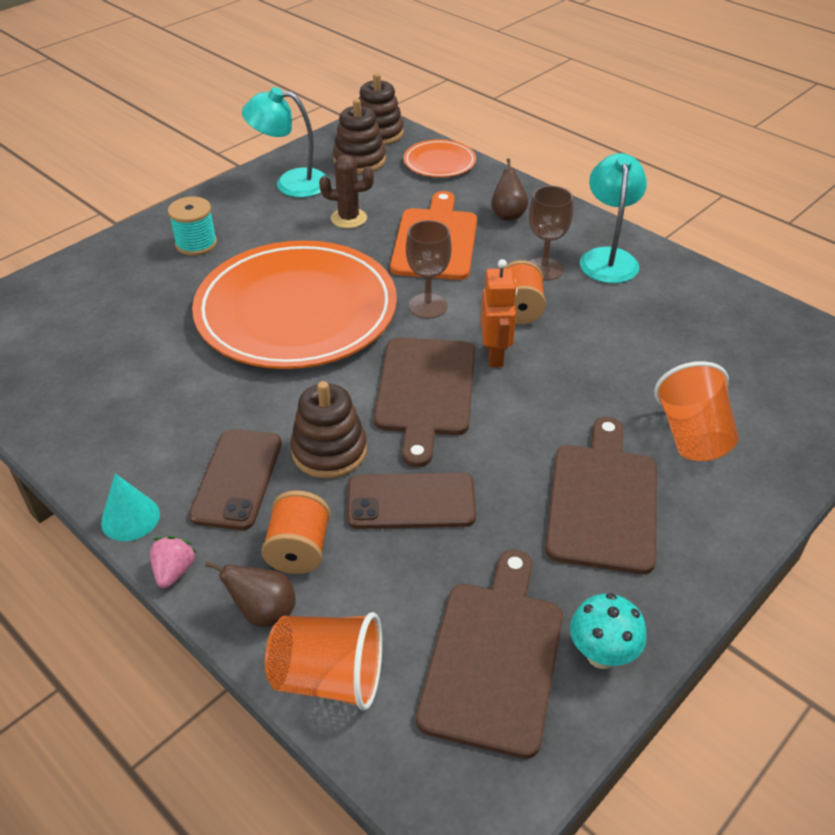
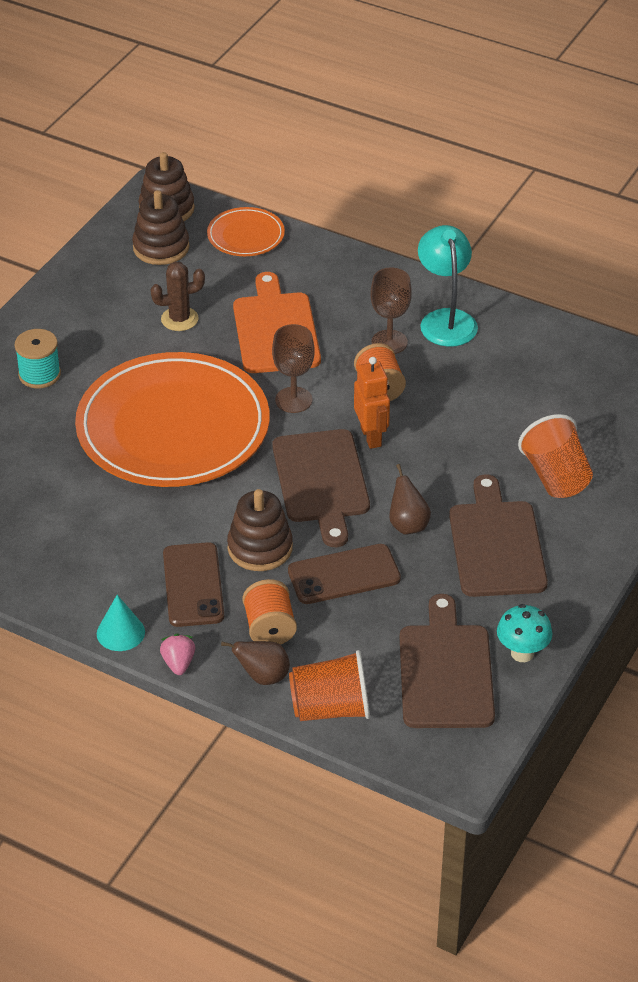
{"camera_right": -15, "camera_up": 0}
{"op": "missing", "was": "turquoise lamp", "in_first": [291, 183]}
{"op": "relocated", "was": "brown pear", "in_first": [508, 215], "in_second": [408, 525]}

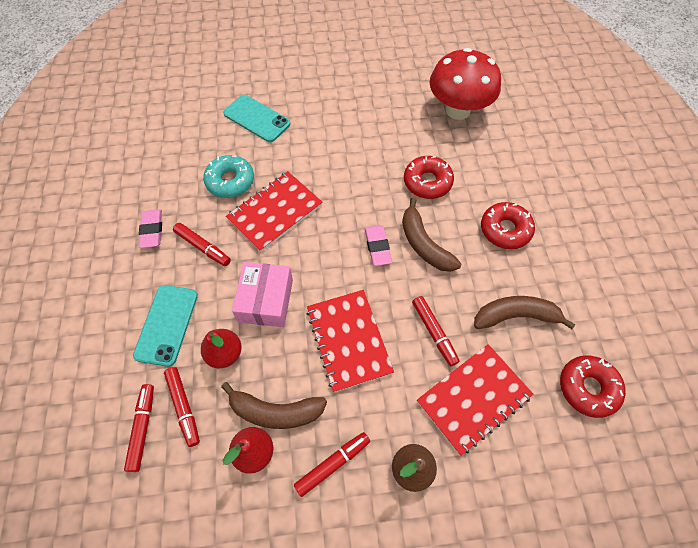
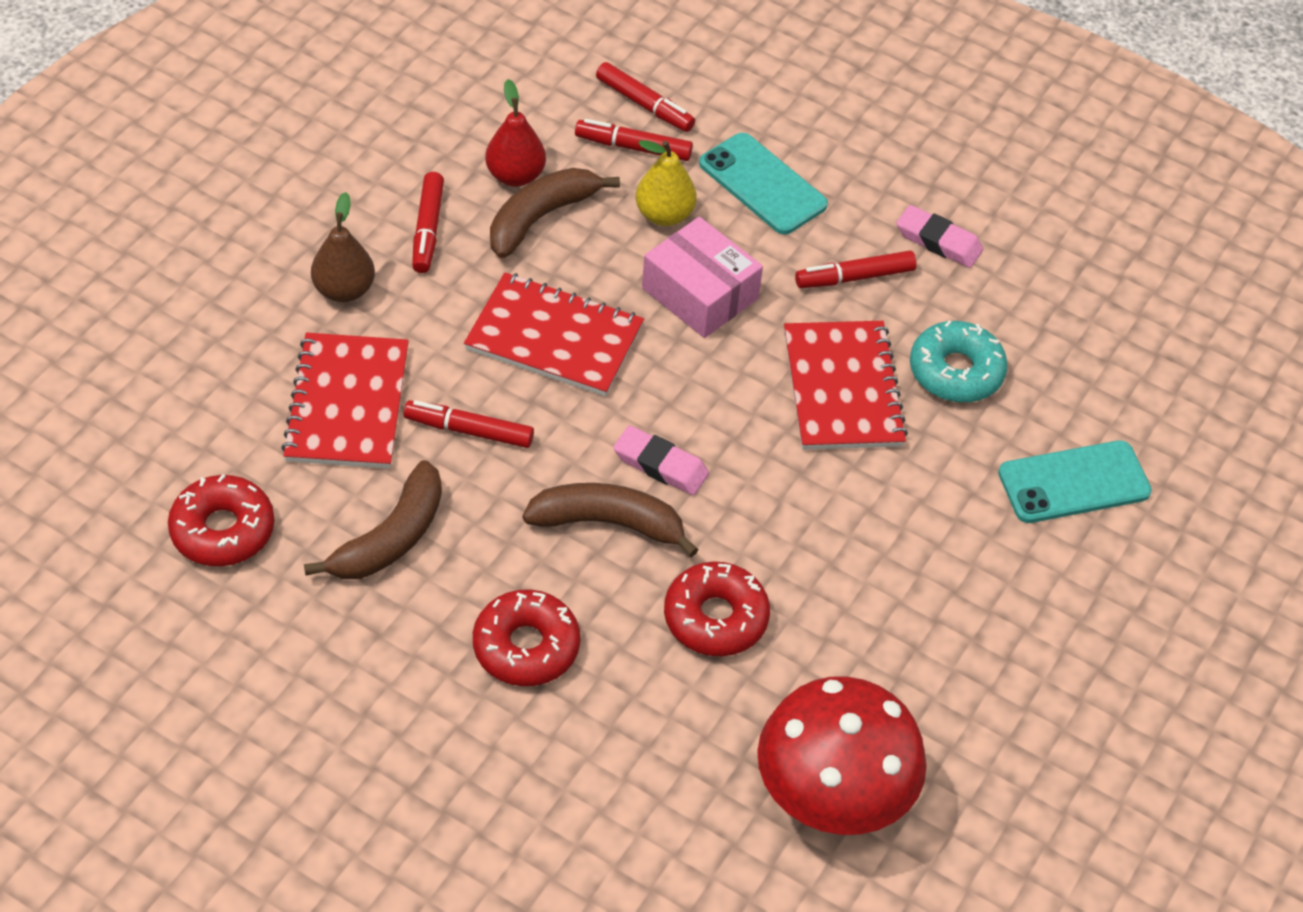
{"camera_right": 125, "camera_up": -10}
{"op": "colour", "was": "red pear", "now": "yellow pear", "in_first": [225, 353], "in_second": [664, 215]}

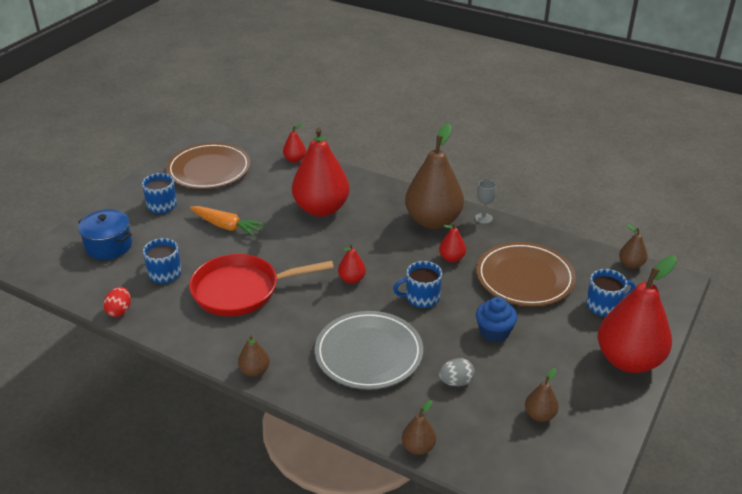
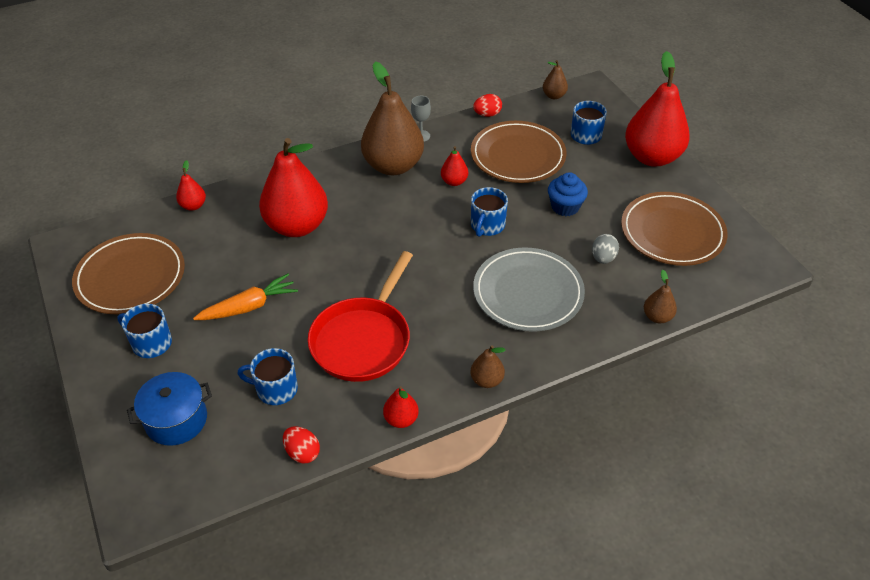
{"camera_right": -55, "camera_up": 10}
{"op": "appeared", "now": "red egg", "in_second": [487, 114]}
{"op": "relocated", "was": "red pear", "in_first": [352, 279], "in_second": [401, 419]}
{"op": "exchanged", "was": "brown pear", "now": "brown plate", "in_first": [539, 415], "in_second": [672, 232]}

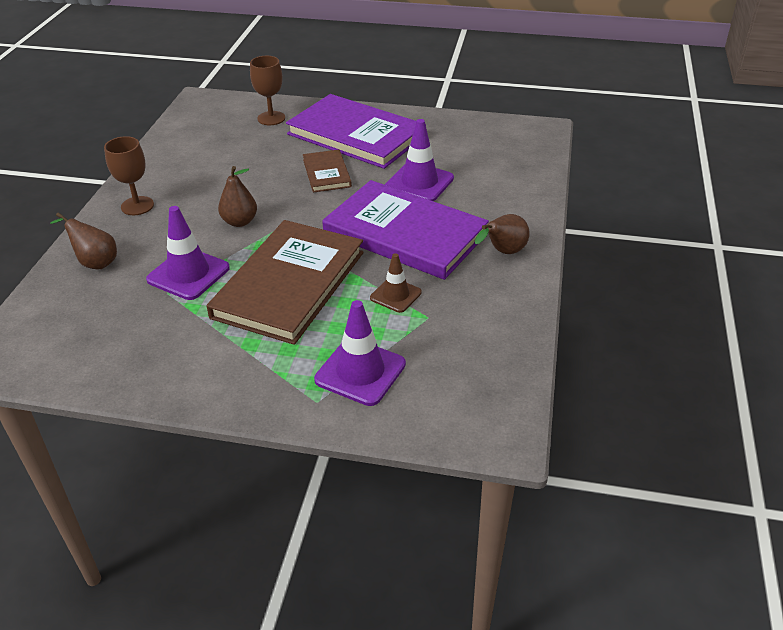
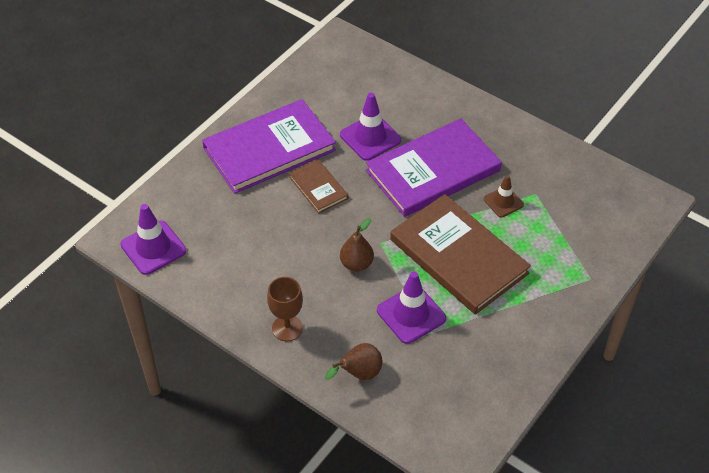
{"camera_right": -65, "camera_up": 10}
{"op": "missing", "was": "brown goblet", "in_first": [271, 118]}
{"op": "missing", "was": "brown pear", "in_first": [503, 252]}
{"op": "relocated", "was": "purple traffic cone", "in_first": [360, 372], "in_second": [153, 248]}
{"op": "spun", "was": "brown book", "in_first": [326, 173], "in_second": [318, 188], "clockwise": 45}

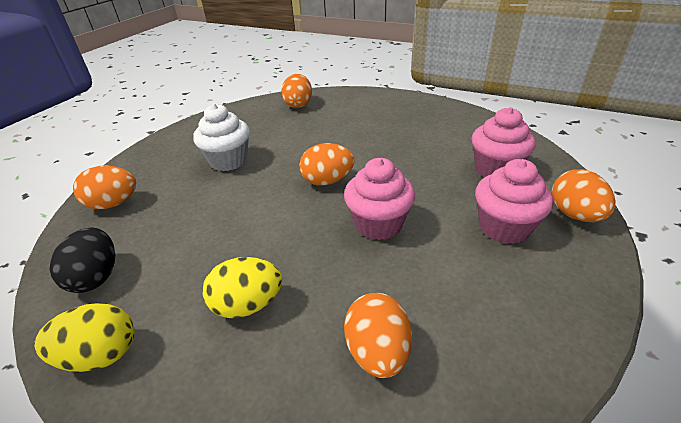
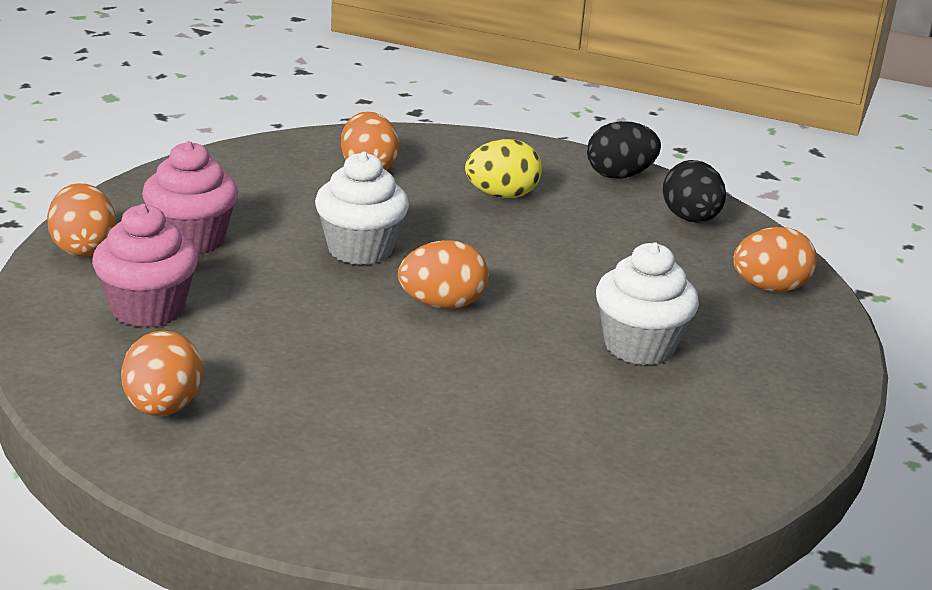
{"camera_right": 170, "camera_up": -10}
{"op": "relocated", "was": "orange egg", "in_first": [298, 104], "in_second": [163, 408]}
{"op": "colour", "was": "yellow egg", "now": "black egg", "in_first": [101, 355], "in_second": [619, 175]}
{"op": "colour", "was": "pink cupcake", "now": "white cupcake", "in_first": [378, 224], "in_second": [360, 249]}

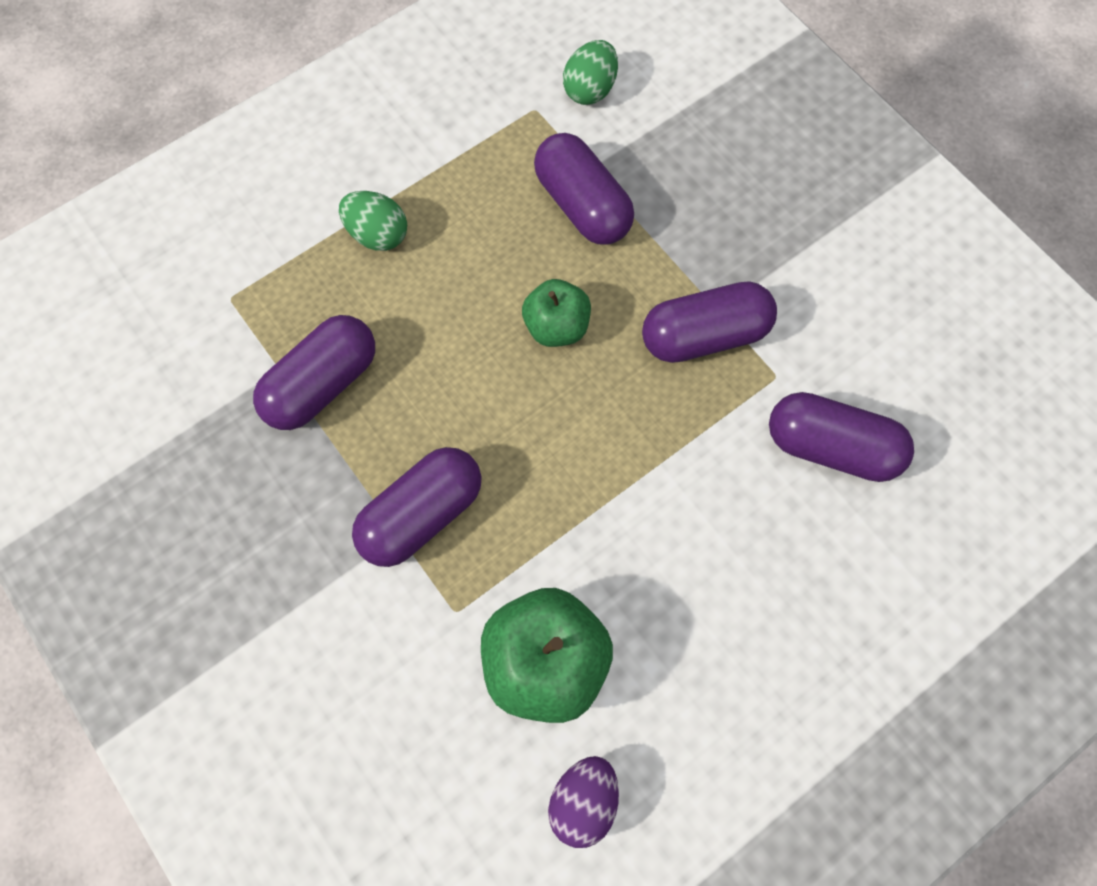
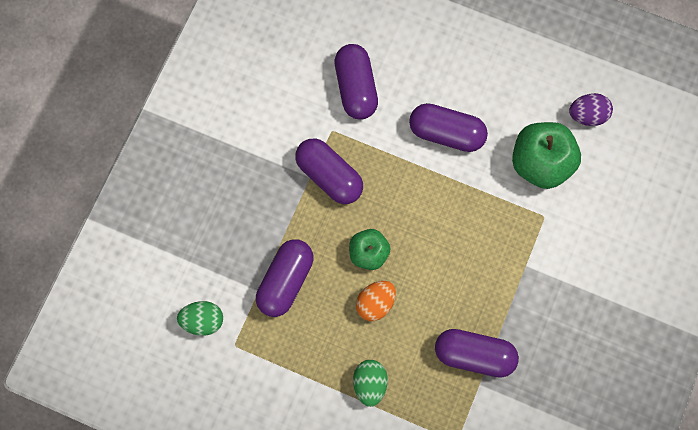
{"camera_right": -120, "camera_up": 5}
{"op": "appeared", "now": "orange egg", "in_second": [375, 303]}
{"op": "relocated", "was": "purple capsule", "in_first": [421, 515], "in_second": [446, 133]}

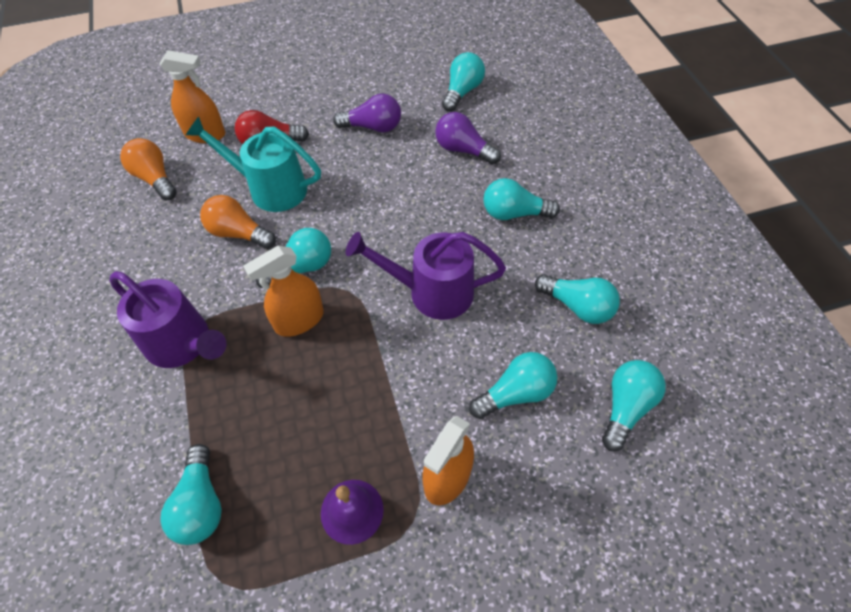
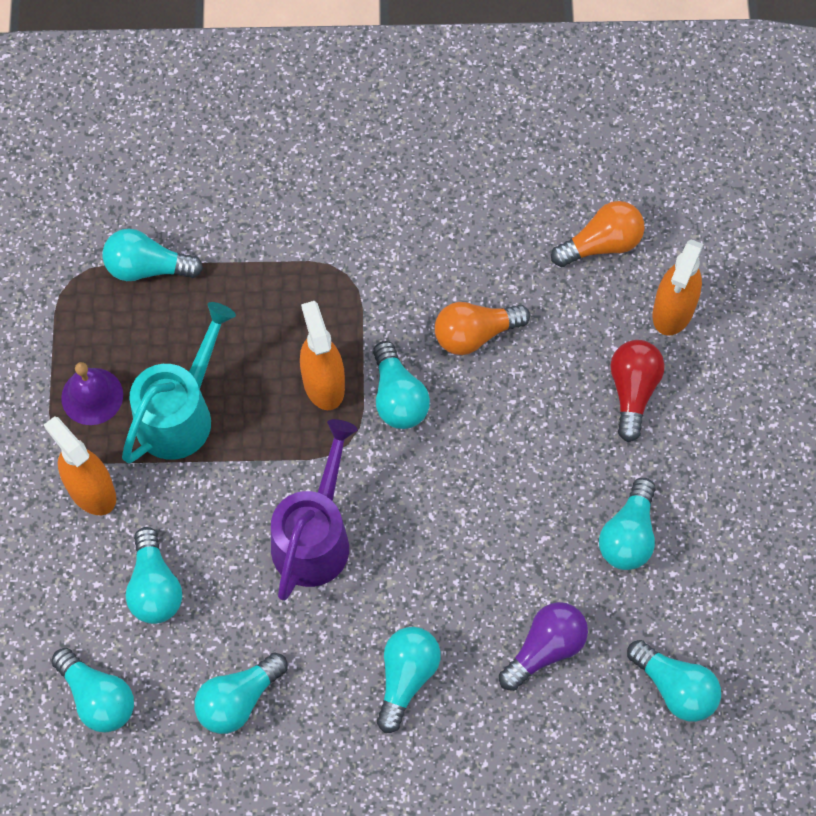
{"camera_right": 105, "camera_up": 10}
{"op": "missing", "was": "purple watering can", "in_first": [183, 344]}
{"op": "relocated", "was": "turquoise watering can", "in_first": [270, 188], "in_second": [180, 413]}
{"op": "colour", "was": "purple light bulb", "now": "turquoise light bulb", "in_first": [373, 127], "in_second": [628, 535]}
{"op": "spun", "was": "orange light bulb", "in_first": [239, 233], "in_second": [475, 334], "clockwise": -150}

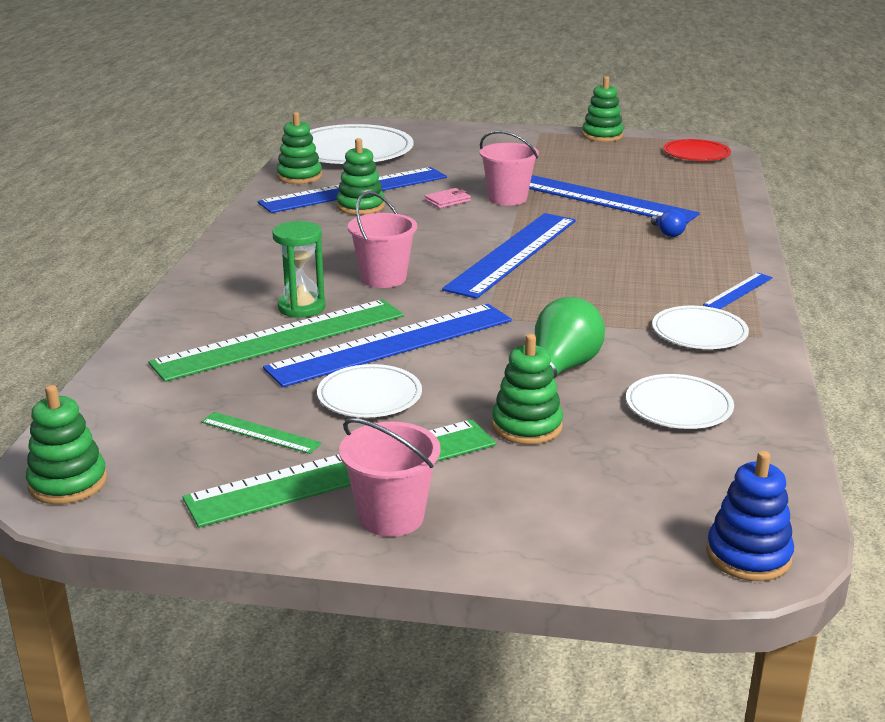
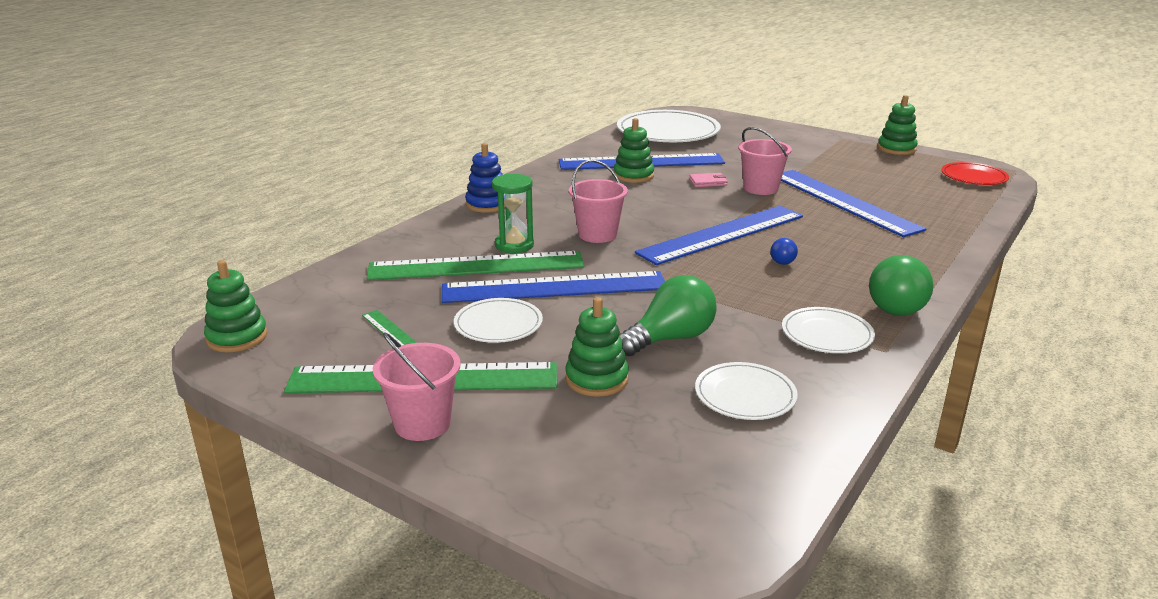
{"camera_right": 25, "camera_up": 0}
{"op": "missing", "was": "green stacking toy", "in_first": [299, 176]}
{"op": "relocated", "was": "blue light bulb", "in_first": [667, 233], "in_second": [781, 260]}
{"op": "relocated", "was": "blue stacking toy", "in_first": [748, 555], "in_second": [487, 204]}
{"op": "exchanged", "was": "blue ruler", "now": "green light bulb", "in_first": [738, 291], "in_second": [900, 305]}

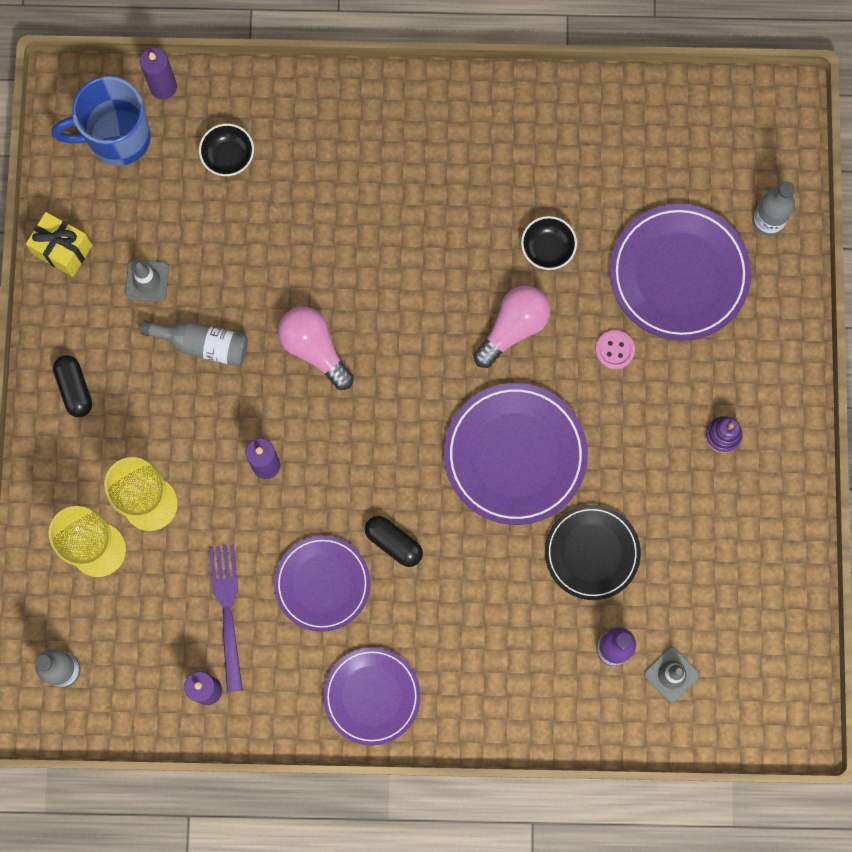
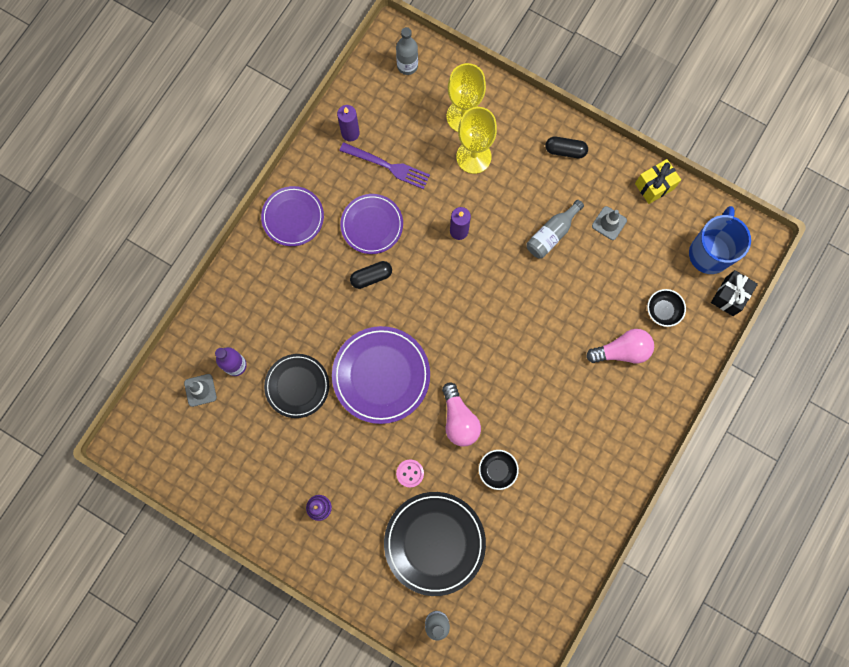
{"camera_right": 120, "camera_up": 0}
{"op": "relocated", "was": "pink light bulb", "in_first": [314, 349], "in_second": [622, 351]}
{"op": "exchanged", "was": "purple candle", "now": "black gift", "in_first": [163, 87], "in_second": [729, 296]}
{"op": "colour", "was": "purple plate", "now": "black plate", "in_first": [679, 274], "in_second": [434, 543]}

